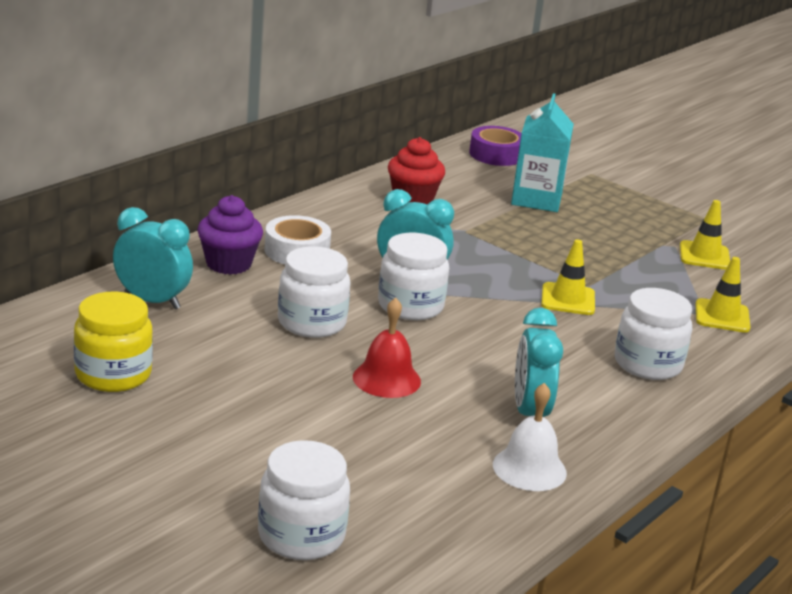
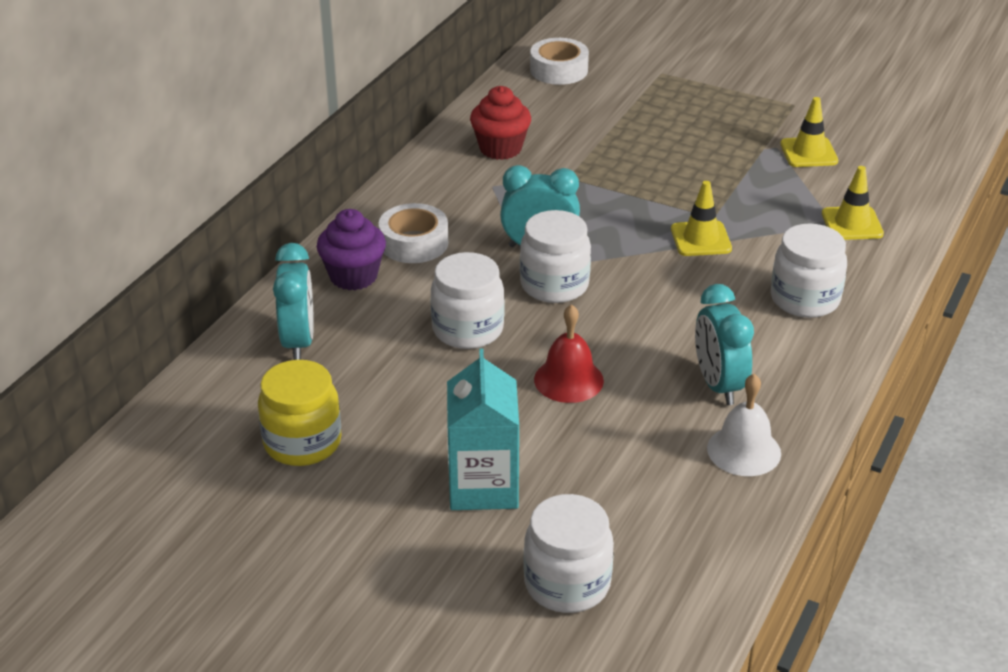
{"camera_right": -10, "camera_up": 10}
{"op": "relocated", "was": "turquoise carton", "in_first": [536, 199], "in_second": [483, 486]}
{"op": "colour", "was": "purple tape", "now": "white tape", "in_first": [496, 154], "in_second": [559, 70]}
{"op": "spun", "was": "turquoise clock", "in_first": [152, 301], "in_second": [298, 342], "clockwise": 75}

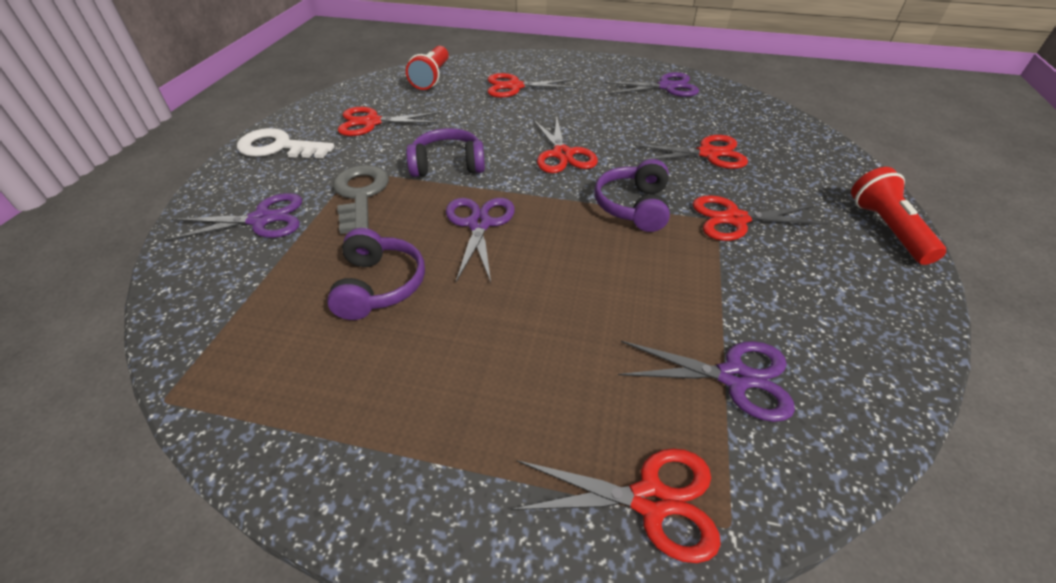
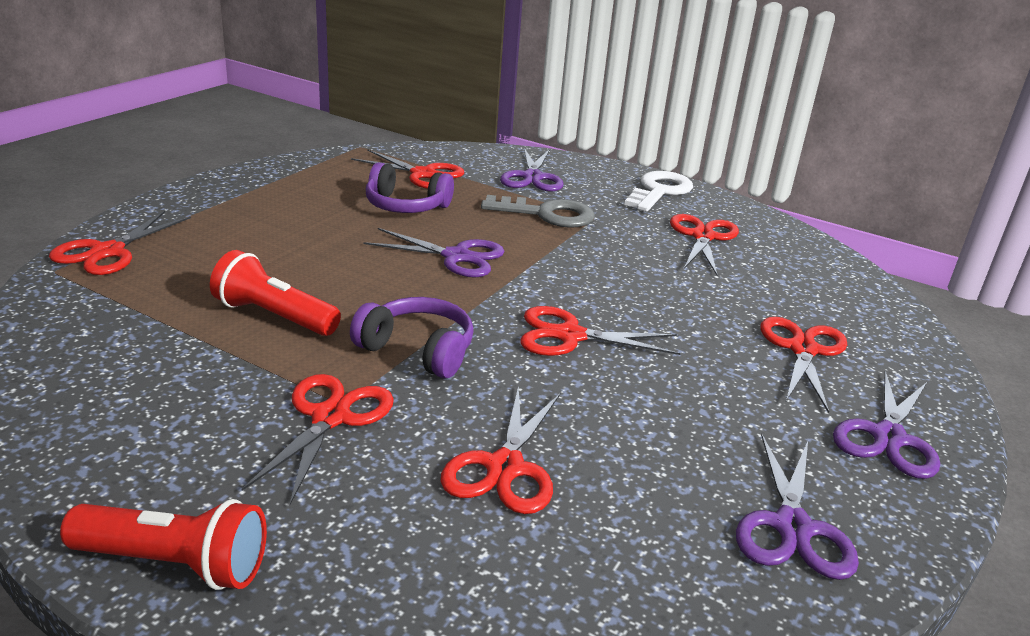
{"camera_right": 105, "camera_up": -15}
{"op": "missing", "was": "purple headphones", "in_first": [448, 165]}
{"op": "appeared", "now": "red scissors", "in_second": [423, 174]}
{"op": "relocated", "was": "red flashlight", "in_first": [431, 78], "in_second": [274, 316]}
{"op": "relocated", "was": "purple scissors", "in_first": [734, 377], "in_second": [888, 438]}

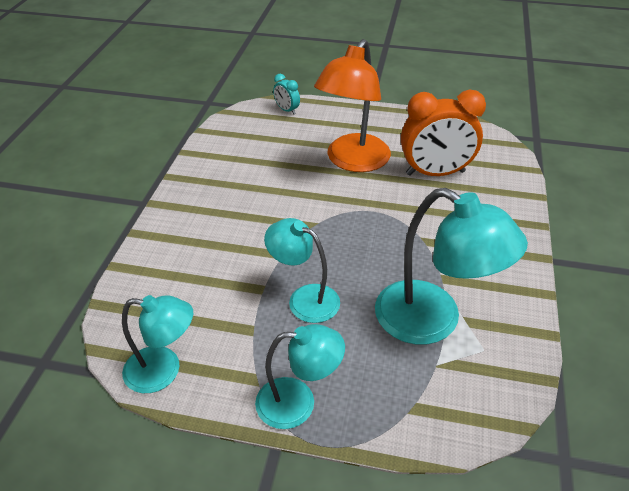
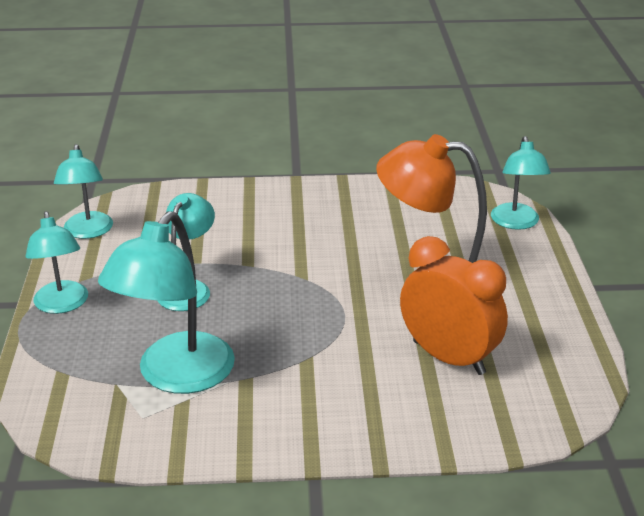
{"camera_right": 75, "camera_up": -10}
{"op": "exchanged", "was": "turquoise clock", "now": "turquoise lamp", "in_first": [287, 110], "in_second": [516, 223]}
{"op": "spun", "was": "orange clock", "in_first": [435, 173], "in_second": [448, 357], "clockwise": 150}

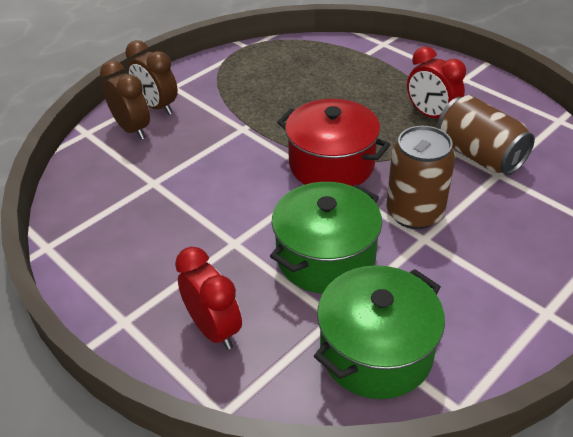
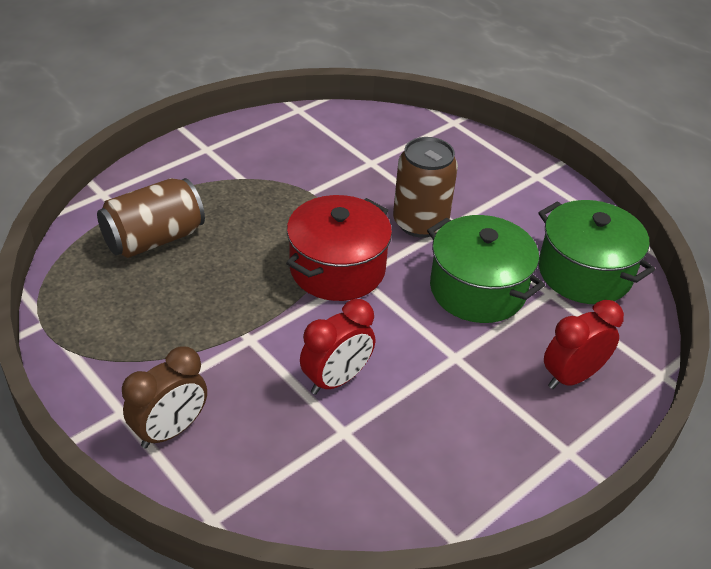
{"camera_right": -90, "camera_up": 0}
{"op": "missing", "was": "brown clock", "in_first": [133, 129]}
{"op": "relocated", "was": "red clock", "in_first": [431, 115], "in_second": [336, 379]}
{"op": "relocated", "was": "brown can", "in_first": [479, 155], "in_second": [154, 239]}

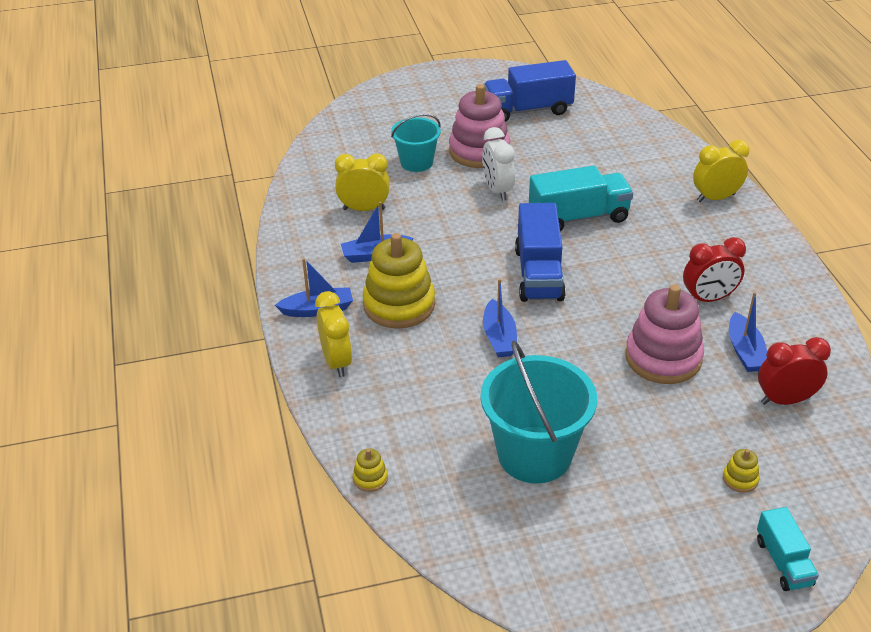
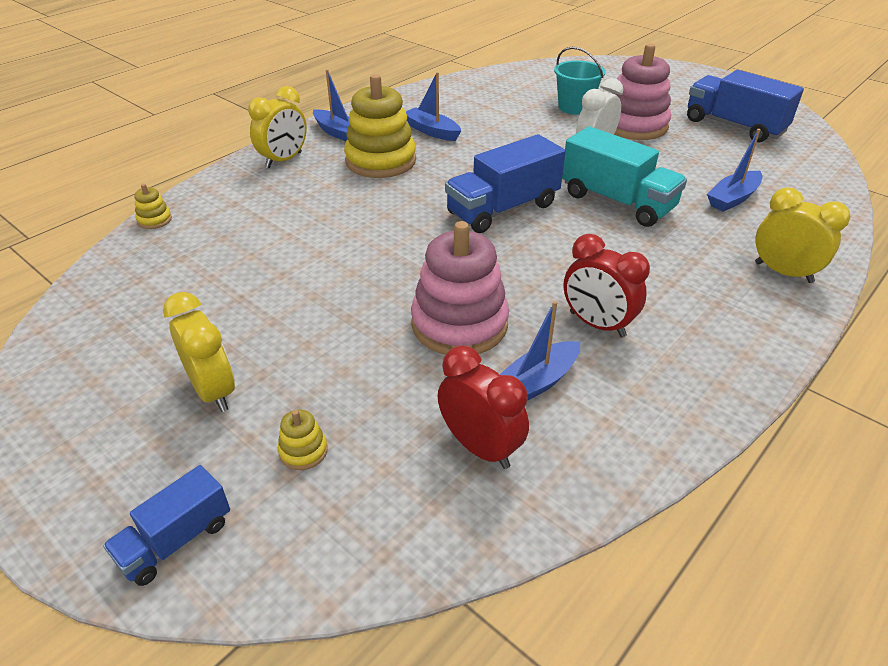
{"camera_right": 55, "camera_up": 0}
{"op": "missing", "was": "turquoise bucket", "in_first": [534, 455]}
{"op": "relocated", "was": "yellow clock", "in_first": [364, 209], "in_second": [213, 391]}
{"op": "relocated", "was": "blue boat", "in_first": [499, 337], "in_second": [732, 198]}
{"op": "colour", "was": "turquoise truck", "now": "blue truck", "in_first": [783, 562], "in_second": [176, 540]}

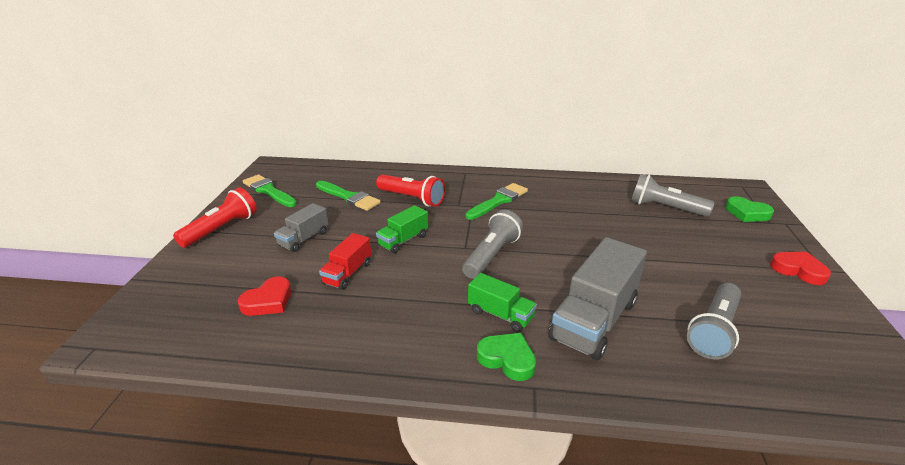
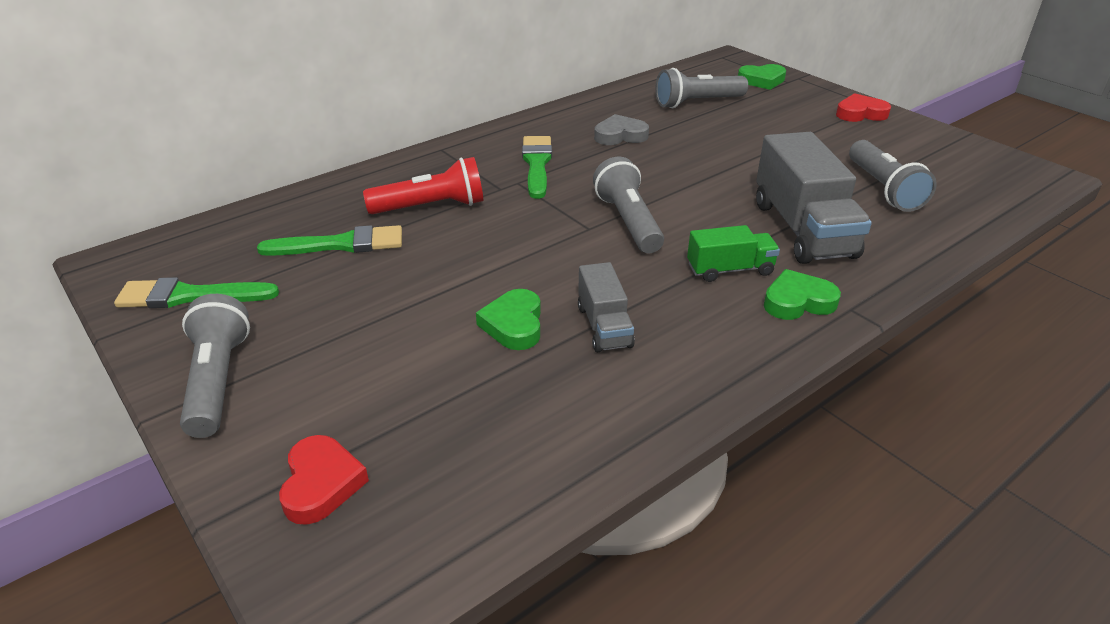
{"camera_right": -45, "camera_up": 5}
{"op": "missing", "was": "green truck", "in_first": [403, 240]}
{"op": "appeared", "now": "grey heart", "in_second": [620, 135]}
{"op": "relocated", "was": "red heart", "in_first": [268, 301], "in_second": [321, 484]}
{"op": "relocated", "was": "grey truck", "in_first": [304, 239], "in_second": [604, 326]}
{"op": "exchanged", "was": "red truck", "now": "green heart", "in_first": [347, 273], "in_second": [514, 324]}
{"op": "colour", "was": "red flashlight", "now": "grey flashlight", "in_first": [222, 229], "in_second": [218, 381]}

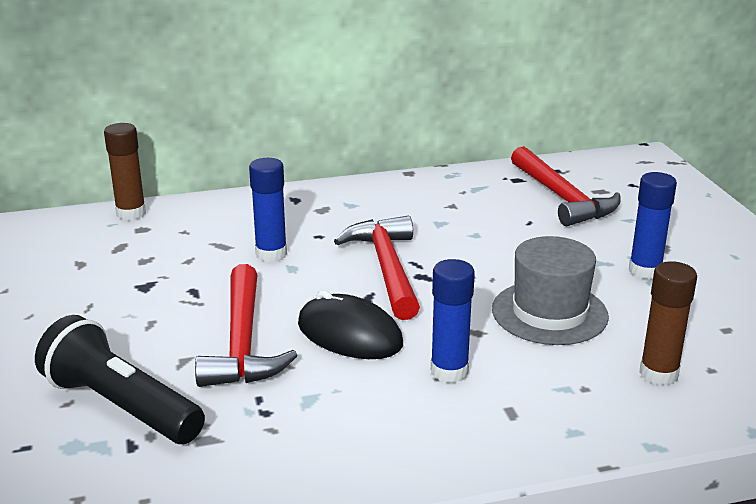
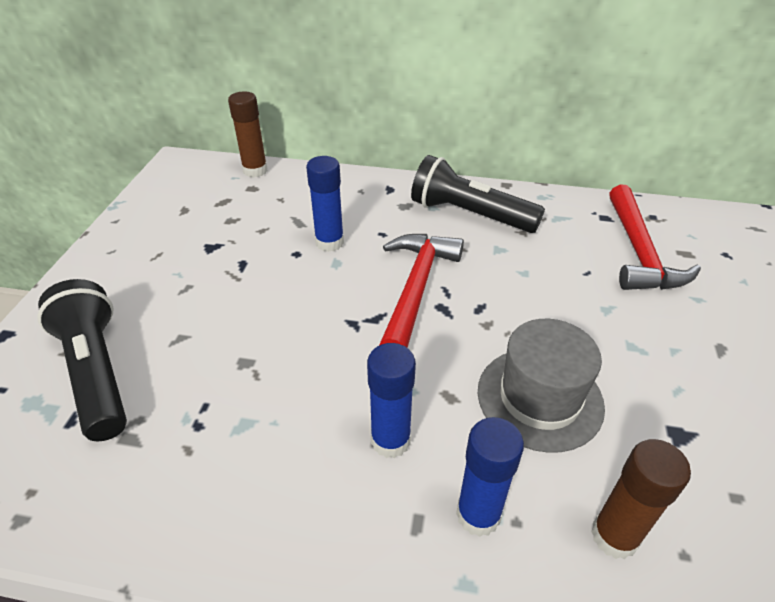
{"camera_right": 25, "camera_up": 15}
{"op": "missing", "was": "red hammer", "in_first": [242, 343]}
{"op": "missing", "was": "black mouse", "in_first": [349, 334]}
{"op": "appeared", "now": "black flashlight", "in_second": [470, 214]}
{"op": "relocated", "was": "blue glue stick", "in_first": [645, 271], "in_second": [478, 515]}

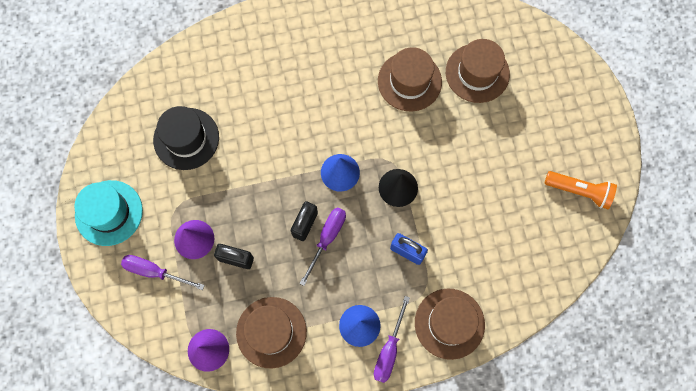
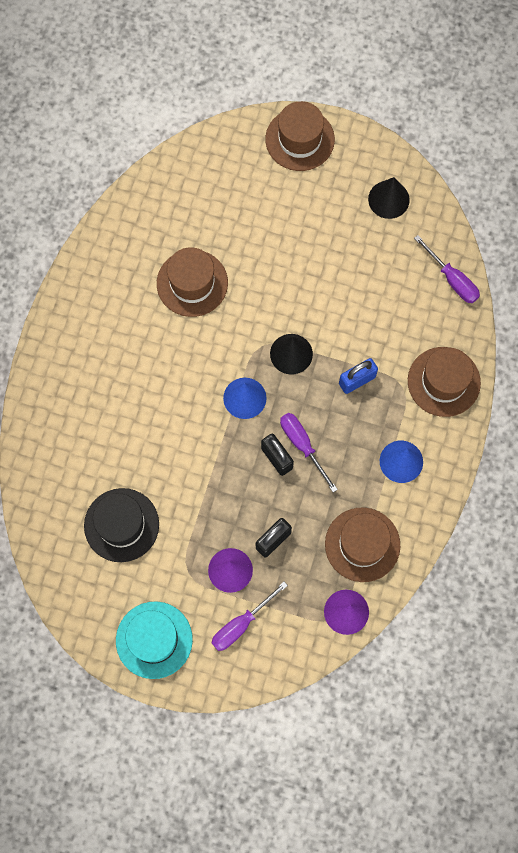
{"camera_right": -60, "camera_up": 0}
{"op": "relocated", "was": "purple screwdriver", "in_first": [389, 350], "in_second": [452, 279]}
{"op": "relocated", "was": "brown hat", "in_first": [477, 73], "in_second": [300, 139]}
{"op": "exchanged", "was": "orange flashlight", "now": "black cone", "in_first": [579, 191], "in_second": [388, 199]}

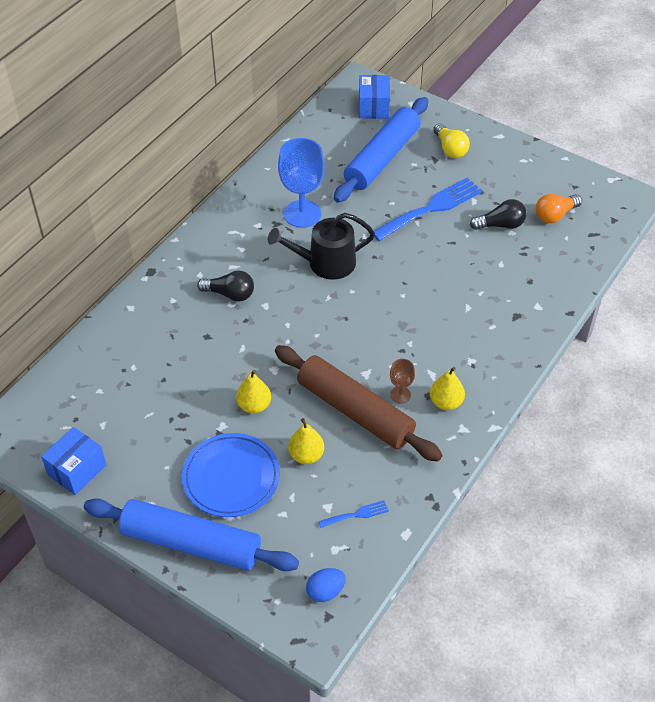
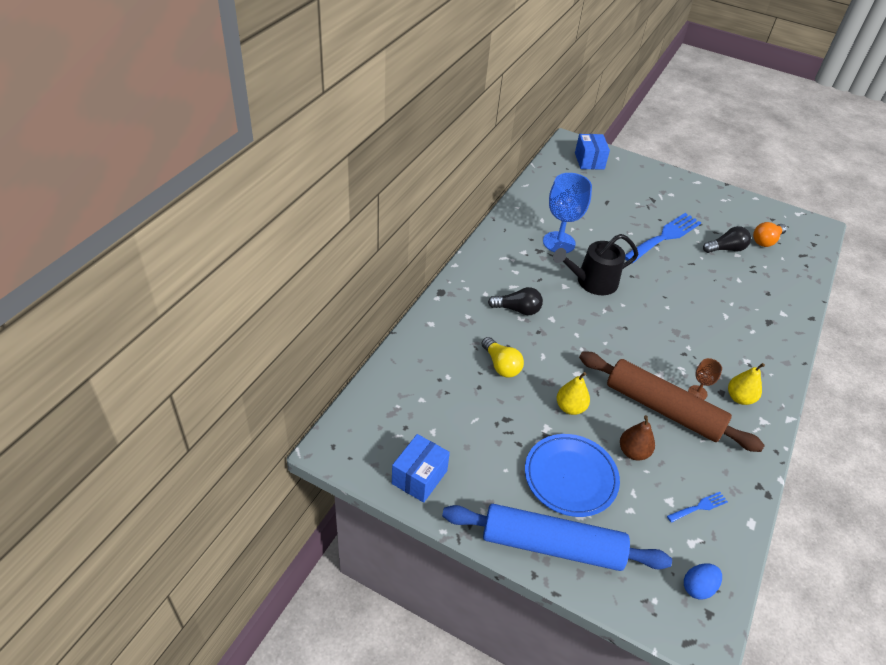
{"camera_right": -10, "camera_up": -5}
{"op": "missing", "was": "blue rolling pin", "in_first": [382, 158]}
{"op": "relocated", "was": "yellow light bulb", "in_first": [450, 149], "in_second": [501, 365]}
{"op": "colour", "was": "yellow pear", "now": "brown pear", "in_first": [306, 455], "in_second": [633, 452]}

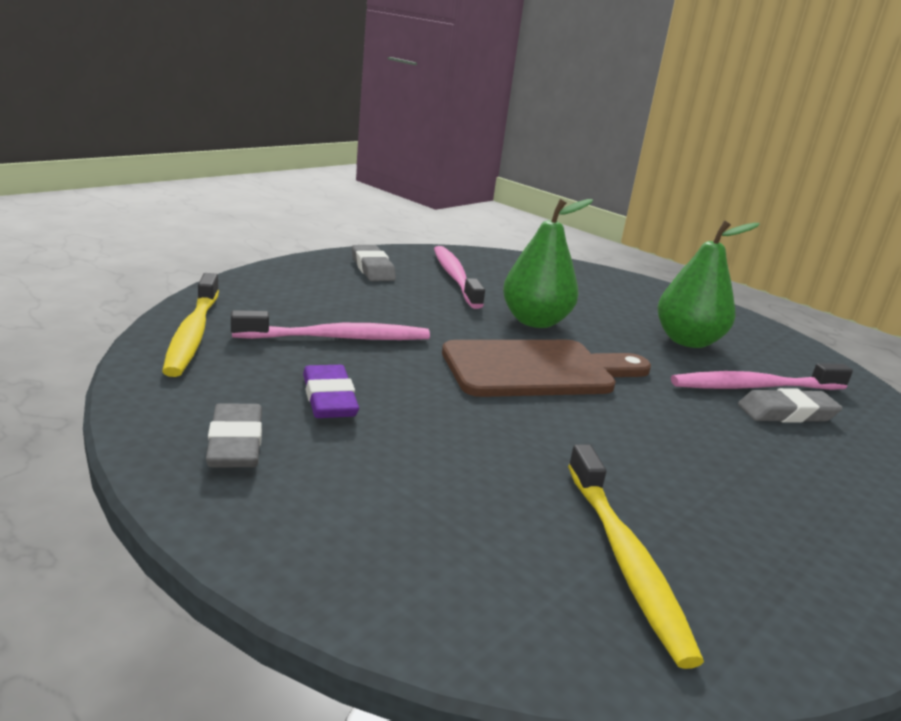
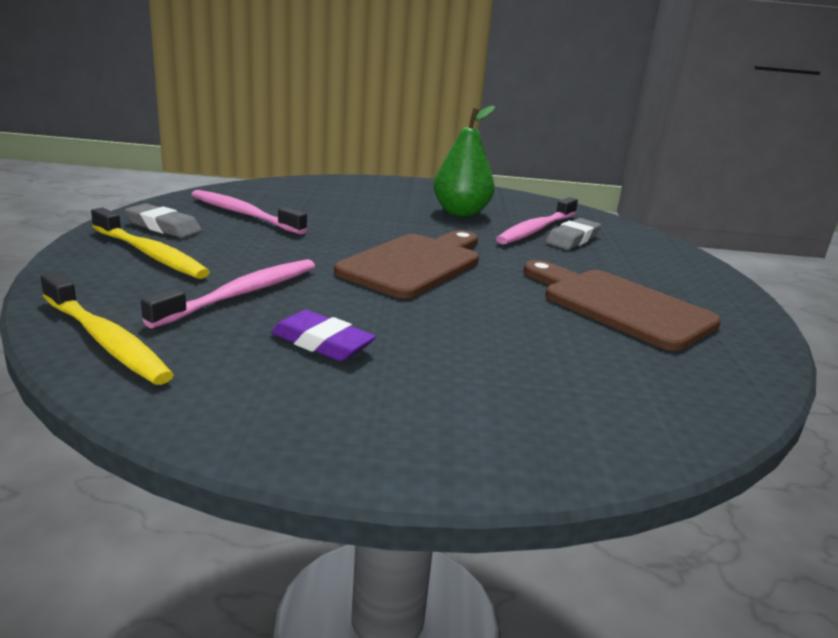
{"camera_right": -40, "camera_up": 0}
{"op": "missing", "was": "grey eraser", "in_first": [235, 443]}
{"op": "missing", "was": "green pear", "in_first": [535, 321]}
{"op": "appeared", "now": "brown cutting board", "in_second": [619, 306]}
{"op": "relocated", "was": "yellow toothbrush", "in_first": [625, 560], "in_second": [150, 254]}

